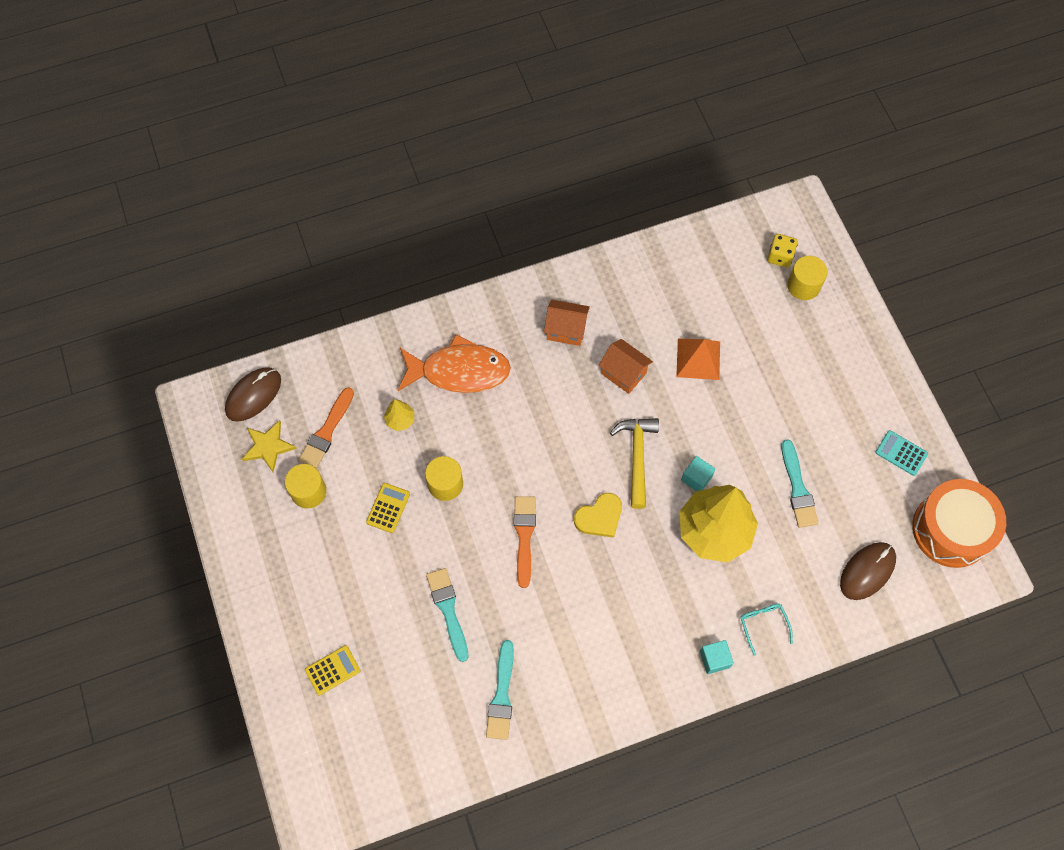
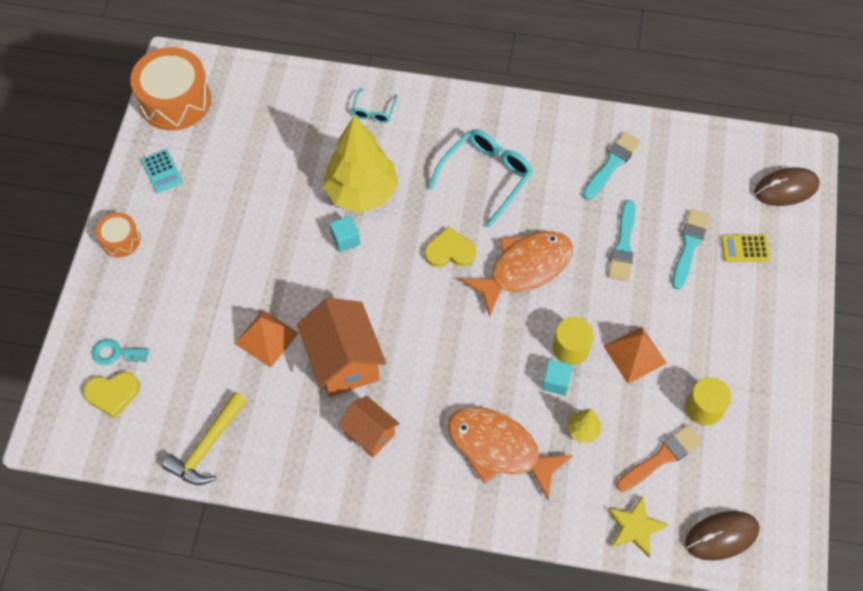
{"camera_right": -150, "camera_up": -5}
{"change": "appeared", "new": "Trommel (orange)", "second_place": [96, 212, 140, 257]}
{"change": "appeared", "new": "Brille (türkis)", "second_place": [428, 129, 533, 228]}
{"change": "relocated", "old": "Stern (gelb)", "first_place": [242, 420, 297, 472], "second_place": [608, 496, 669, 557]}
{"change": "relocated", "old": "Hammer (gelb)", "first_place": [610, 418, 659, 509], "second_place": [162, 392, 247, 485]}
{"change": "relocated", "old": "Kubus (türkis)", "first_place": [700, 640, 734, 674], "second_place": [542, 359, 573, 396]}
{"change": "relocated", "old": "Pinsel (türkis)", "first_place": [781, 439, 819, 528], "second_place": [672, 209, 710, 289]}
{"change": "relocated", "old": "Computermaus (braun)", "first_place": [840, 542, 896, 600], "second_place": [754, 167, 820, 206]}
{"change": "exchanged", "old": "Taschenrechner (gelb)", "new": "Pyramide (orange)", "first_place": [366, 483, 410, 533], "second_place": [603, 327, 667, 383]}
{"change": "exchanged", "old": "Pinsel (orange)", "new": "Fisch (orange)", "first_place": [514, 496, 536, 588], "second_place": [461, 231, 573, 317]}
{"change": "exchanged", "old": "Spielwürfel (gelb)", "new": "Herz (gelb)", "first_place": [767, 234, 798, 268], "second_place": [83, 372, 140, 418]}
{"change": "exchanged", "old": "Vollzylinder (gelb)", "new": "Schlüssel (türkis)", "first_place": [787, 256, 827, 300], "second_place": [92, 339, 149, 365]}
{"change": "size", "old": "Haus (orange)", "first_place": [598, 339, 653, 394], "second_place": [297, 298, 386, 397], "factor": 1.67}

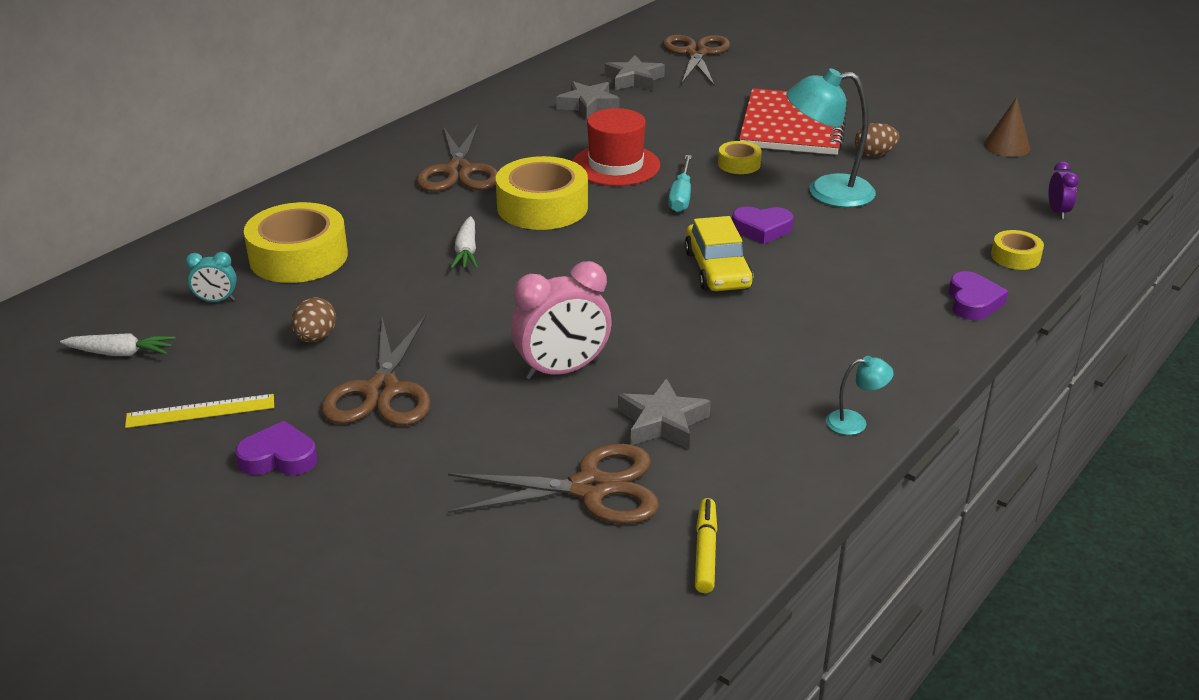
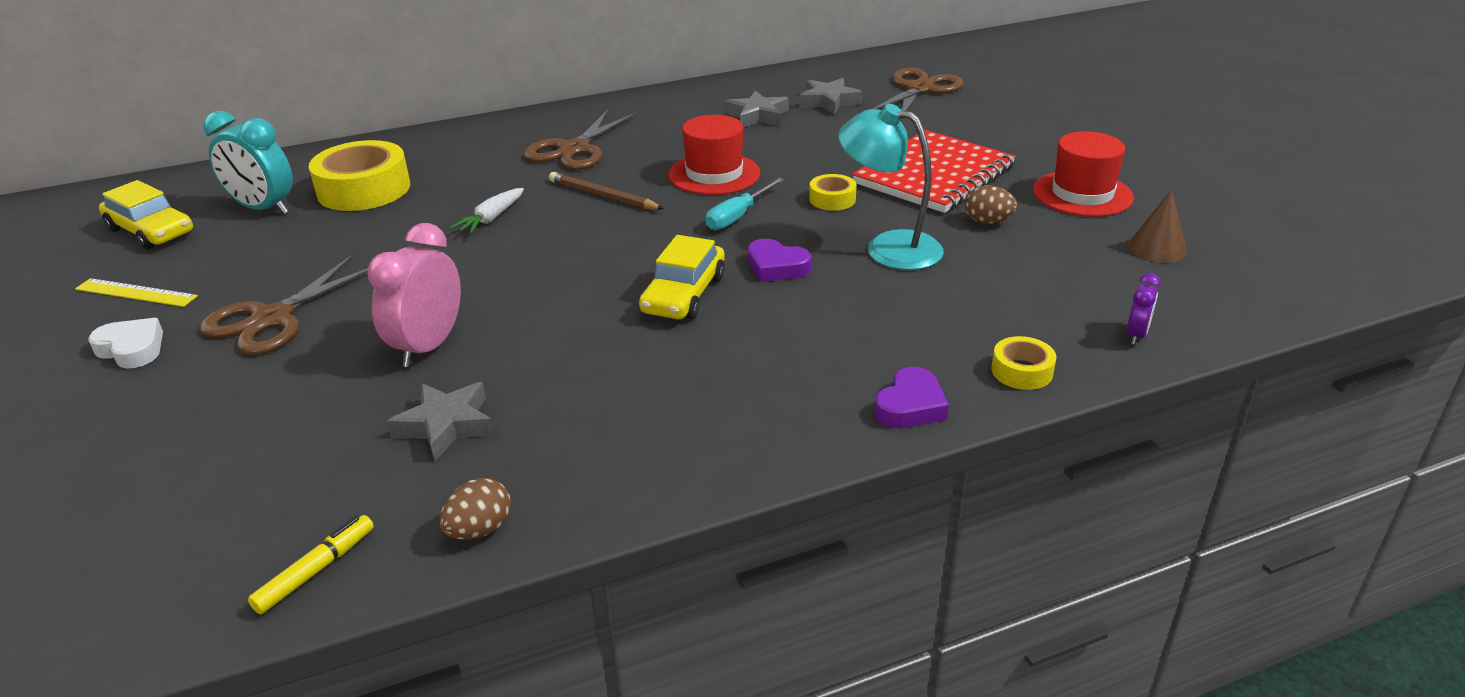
{"camera_right": 30, "camera_up": 0}
{"change": "missing", "old": "Schere (braun)", "first_place": [448, 444, 659, 524]}
{"change": "missing", "old": "Lampe (türkis)", "first_place": [826, 356, 894, 435]}
{"change": "appeared", "new": "Hut (rot)", "second_place": [1033, 131, 1134, 217]}
{"change": "relocated", "old": "Ei (braun)", "first_place": [291, 298, 336, 342], "second_place": [439, 478, 511, 540]}
{"change": "exchanged", "old": "Karotte (weiß)", "new": "Auto (gelb)", "first_place": [60, 333, 175, 356], "second_place": [99, 180, 193, 249]}
{"change": "exchanged", "old": "Klebeband (gelb)", "new": "Bleistift (braun)", "first_place": [496, 156, 588, 230], "second_place": [549, 172, 664, 209]}
{"change": "colour", "old": "Herz (lila)", "new": "Herz (weiß)", "first_place": [235, 421, 317, 475], "second_place": [88, 318, 163, 368]}
{"change": "spun", "old": "Wecker (rosa)", "first_place": [511, 261, 612, 380], "second_place": [367, 223, 461, 367], "degrees": 105}
{"change": "size", "old": "Wecker (türkis)", "first_place": [185, 252, 237, 302], "second_place": [203, 111, 293, 214], "factor": 1.98}

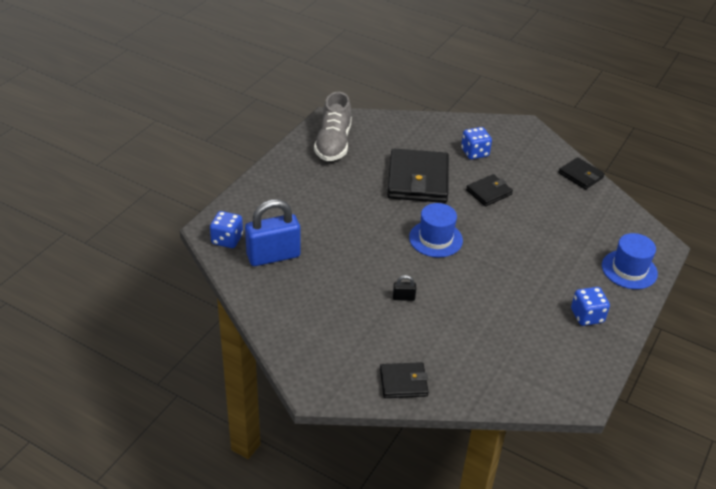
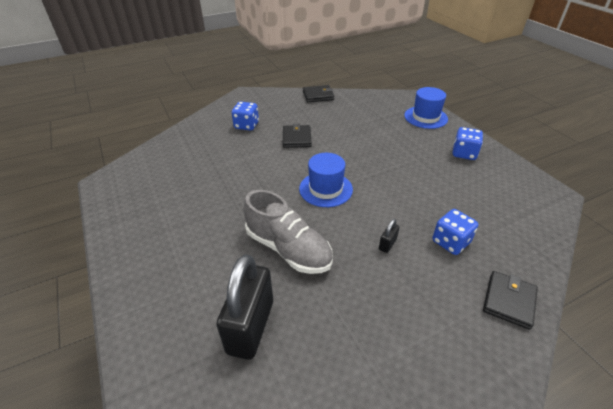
{"camera_right": -55, "camera_up": 0}
{"change": "missing", "old": "Geldbörse (schwarz)", "first_place": [387, 149, 449, 203]}
{"change": "relocated", "old": "Spielwürfel (blau)", "first_place": [210, 211, 243, 248], "second_place": [432, 209, 478, 255]}
{"change": "relocated", "old": "Schuh (grau)", "first_place": [314, 92, 352, 161], "second_place": [243, 190, 333, 274]}
{"change": "colour", "old": "Vorhängeschloss (blau)", "new": "Vorhängeschloss (schwarz)", "first_place": [245, 199, 301, 266], "second_place": [216, 254, 273, 360]}

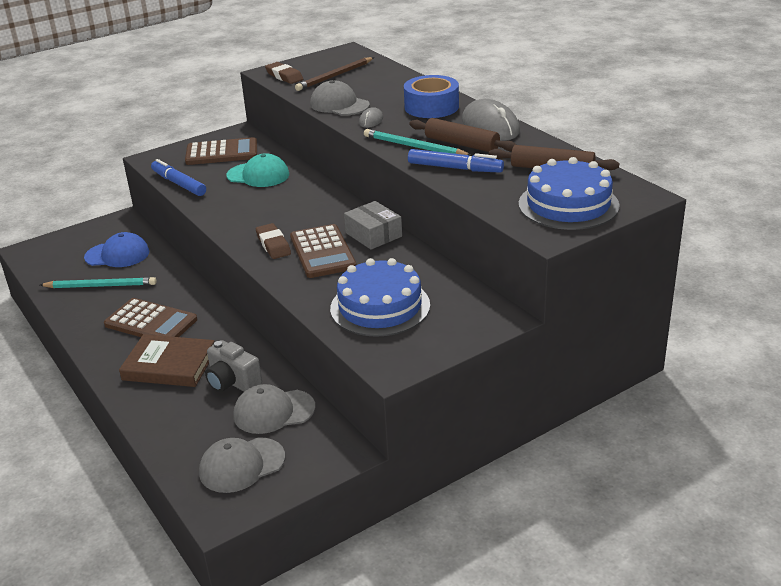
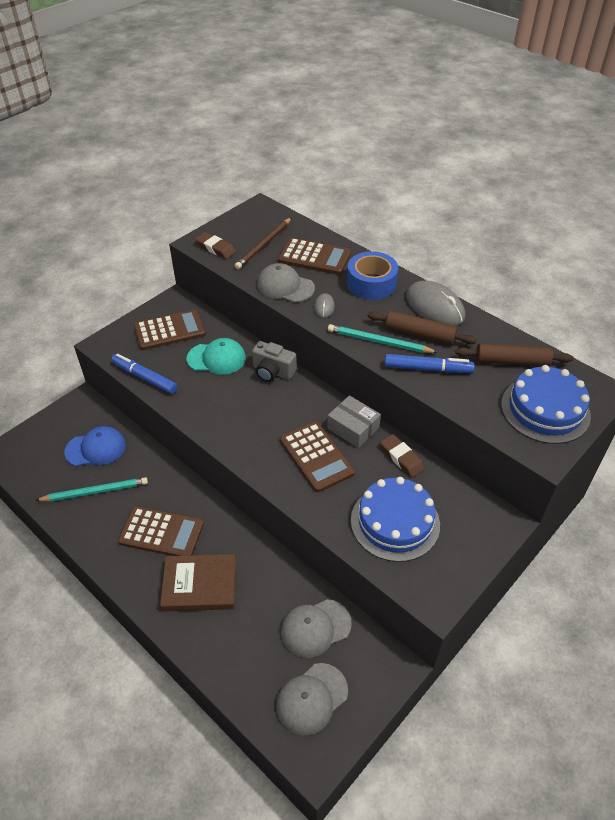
{"camera_right": -15, "camera_up": 15}
{"change": "appeared", "new": "Taschenrechner (braun)", "second_place": [278, 238, 351, 275]}
{"change": "relocated", "old": "Kamera (grau)", "first_place": [205, 340, 262, 392], "second_place": [252, 341, 297, 382]}
{"change": "relocated", "old": "Radiergummi (braun)", "first_place": [256, 223, 291, 259], "second_place": [380, 434, 425, 478]}

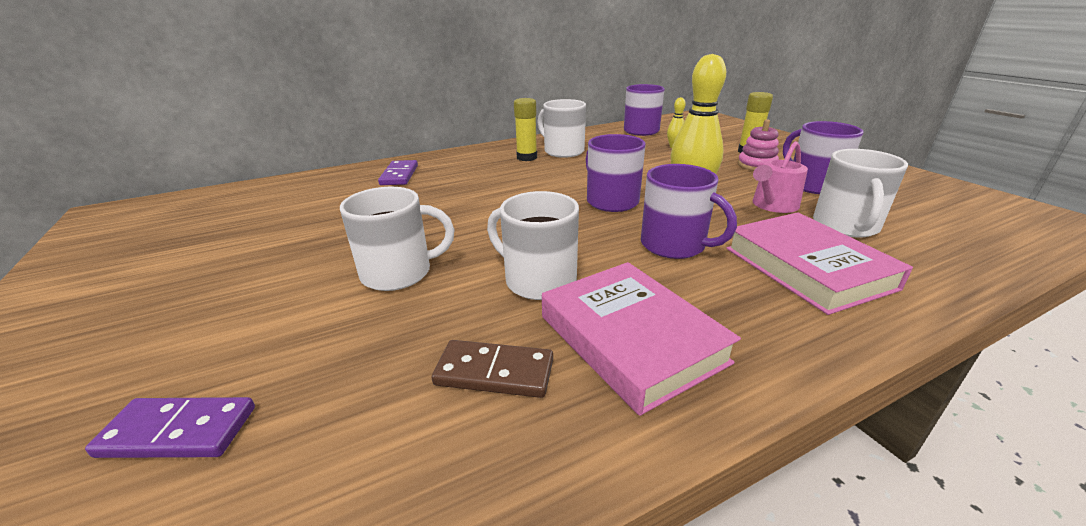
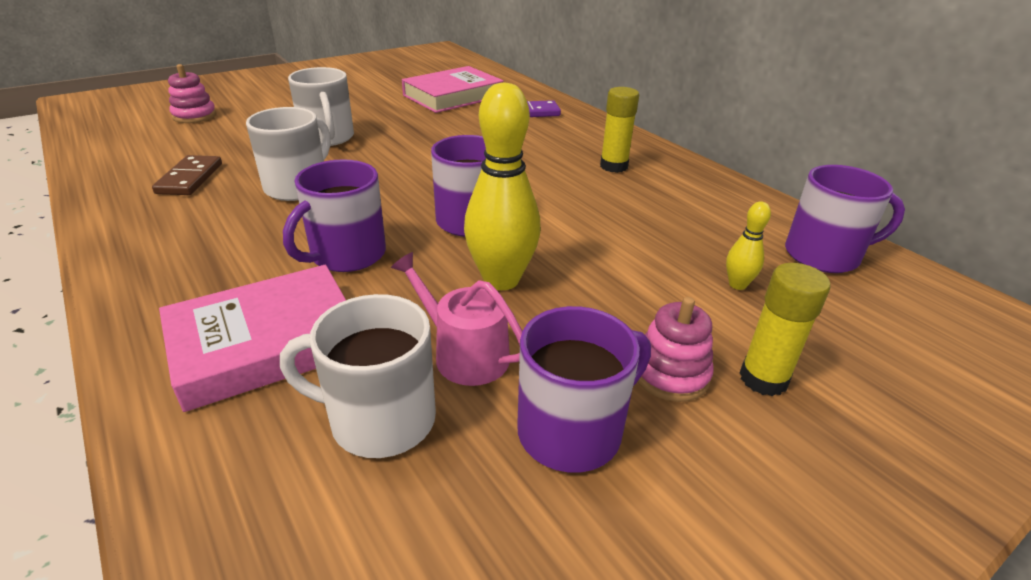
{"camera_right": 80, "camera_up": 5}
{"change": "missing", "old": "Tasse (weiß)", "first_place": [537, 99, 586, 158]}
{"change": "relocated", "old": "Buch (rosa)", "first_place": [542, 262, 741, 416], "second_place": [402, 66, 504, 113]}
{"change": "exchanged", "old": "Dominostein (lila)", "new": "Stapelspielzeug (rosa)", "first_place": [85, 397, 255, 458], "second_place": [168, 64, 216, 123]}

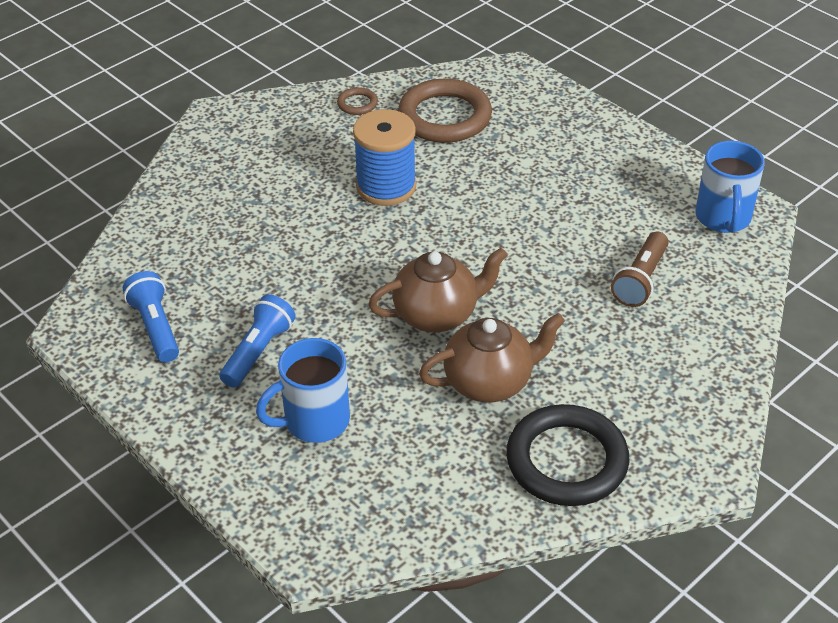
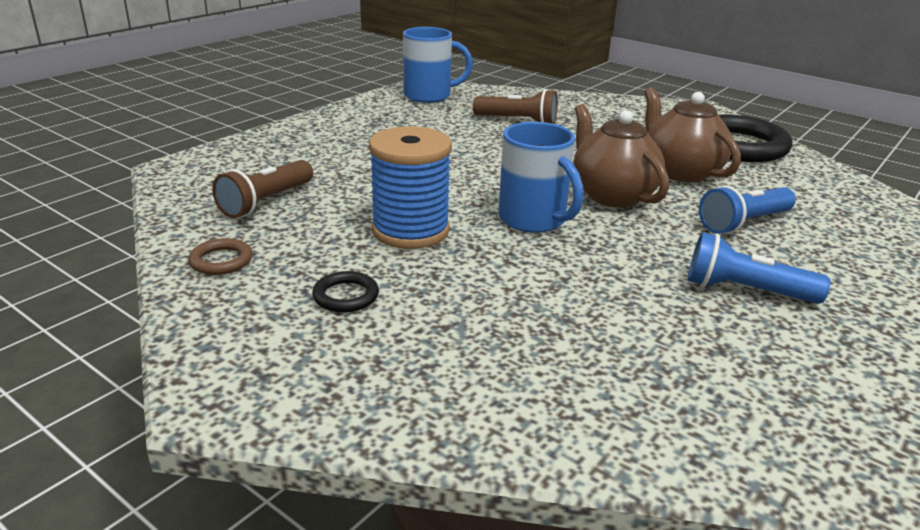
{"camera_right": -100, "camera_up": -15}
{"change": "appeared", "new": "Ring (schwarz)", "second_place": [312, 271, 379, 312]}
{"change": "relocated", "old": "Taschenlampe (blau)", "first_place": [123, 271, 179, 362], "second_place": [699, 185, 796, 234]}
{"change": "relocated", "old": "Tasse (blau)", "first_place": [256, 338, 350, 443], "second_place": [498, 122, 584, 233]}
{"change": "exchanged", "old": "Ring (braun)", "new": "Taschenlampe (braun)", "first_place": [398, 79, 492, 143], "second_place": [212, 160, 313, 218]}

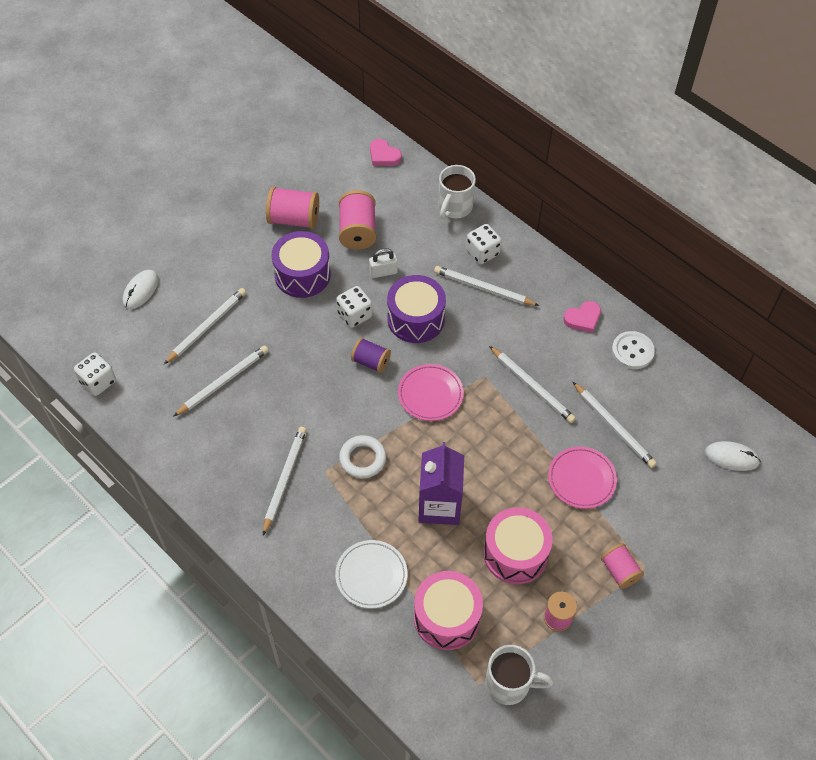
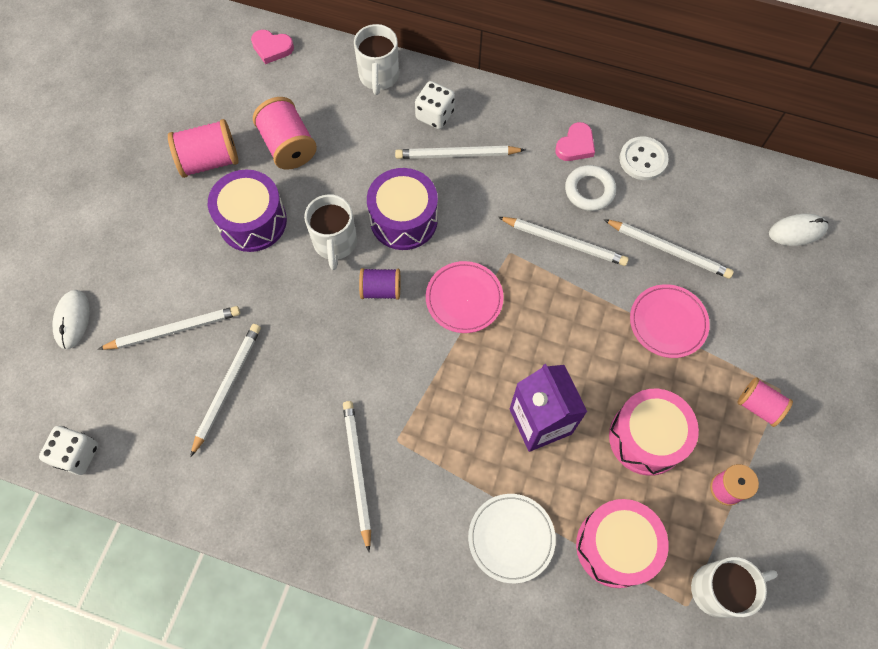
{"camera_right": -25, "camera_up": 10}
{"change": "missing", "old": "Vorhängeschloss (weiß)", "first_place": [369, 248, 398, 278]}
{"change": "relocated", "old": "Ring (weiß)", "first_place": [339, 435, 386, 478], "second_place": [565, 165, 616, 211]}
{"change": "exchanged", "old": "Spielwürfel (weiß)", "new": "Tasse (weiß)", "first_place": [336, 286, 372, 328], "second_place": [304, 194, 357, 270]}
{"change": "spun", "old": "Bleistift (weiß)", "first_place": [164, 288, 246, 364], "second_place": [99, 306, 240, 350], "degrees": 60}

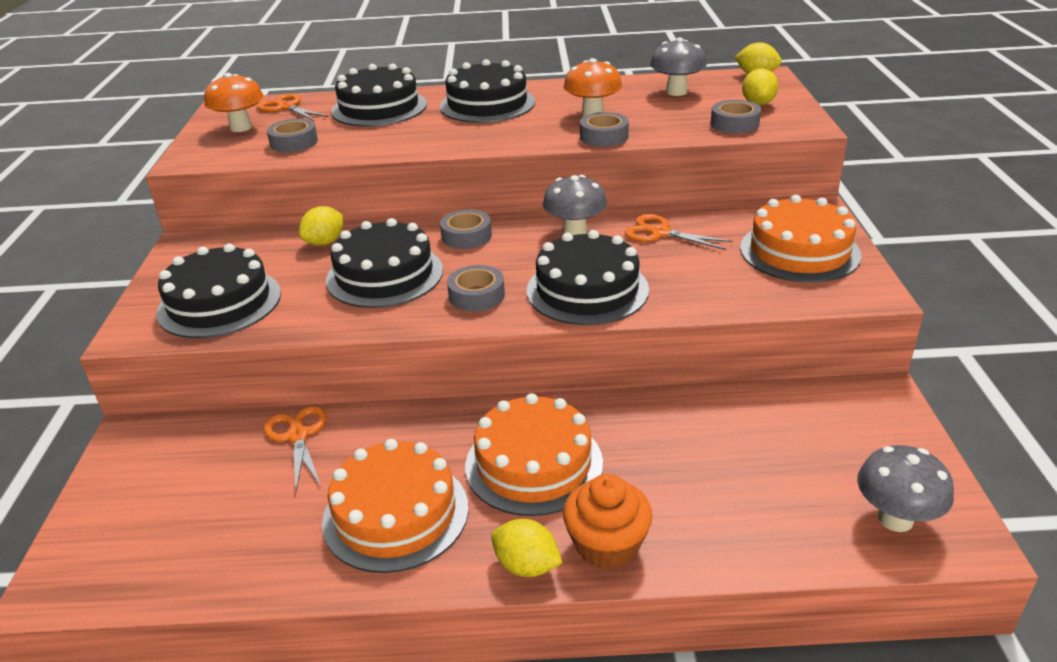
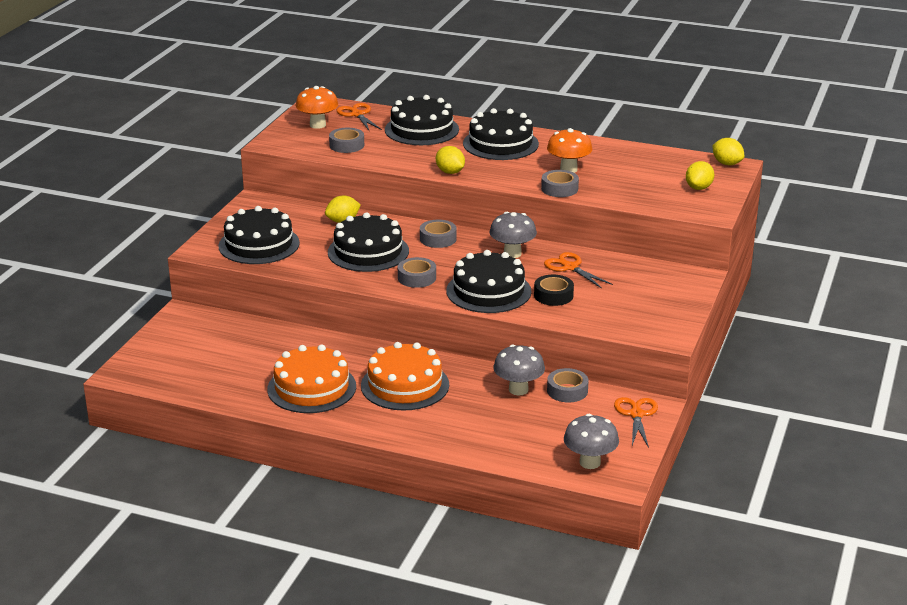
{"camera_right": 20, "camera_up": -5}
{"change": "missing", "old": "Muffin (orange)", "first_place": [563, 474, 652, 570]}
{"change": "missing", "old": "Kuchen (orange)", "first_place": [740, 195, 862, 283]}
{"change": "appeared", "new": "Klebeband (schwarz)", "second_place": [534, 275, 574, 306]}
{"change": "relocated", "old": "Schere (orange)", "first_place": [264, 406, 326, 491], "second_place": [614, 397, 658, 448]}
{"change": "relocated", "old": "Zitrone (gelb)", "first_place": [491, 519, 562, 577], "second_place": [436, 146, 465, 174]}
{"change": "relocated", "old": "Pilz (grau)", "first_place": [650, 37, 707, 96], "second_place": [493, 344, 545, 395]}
{"change": "relocated", "old": "Klebeband (grau)", "first_place": [711, 100, 761, 134], "second_place": [547, 368, 589, 403]}

